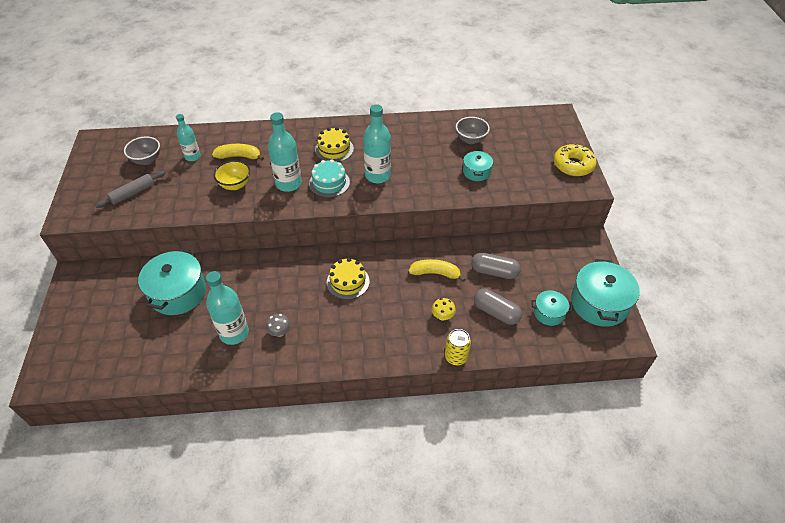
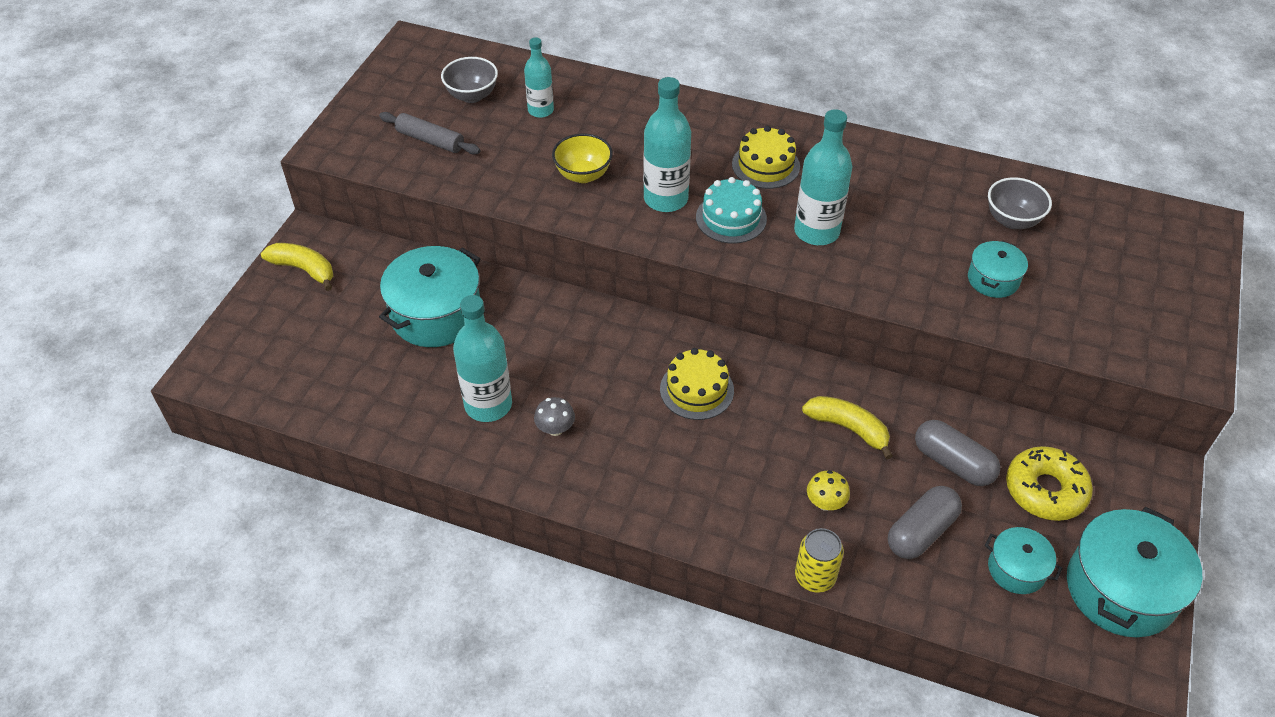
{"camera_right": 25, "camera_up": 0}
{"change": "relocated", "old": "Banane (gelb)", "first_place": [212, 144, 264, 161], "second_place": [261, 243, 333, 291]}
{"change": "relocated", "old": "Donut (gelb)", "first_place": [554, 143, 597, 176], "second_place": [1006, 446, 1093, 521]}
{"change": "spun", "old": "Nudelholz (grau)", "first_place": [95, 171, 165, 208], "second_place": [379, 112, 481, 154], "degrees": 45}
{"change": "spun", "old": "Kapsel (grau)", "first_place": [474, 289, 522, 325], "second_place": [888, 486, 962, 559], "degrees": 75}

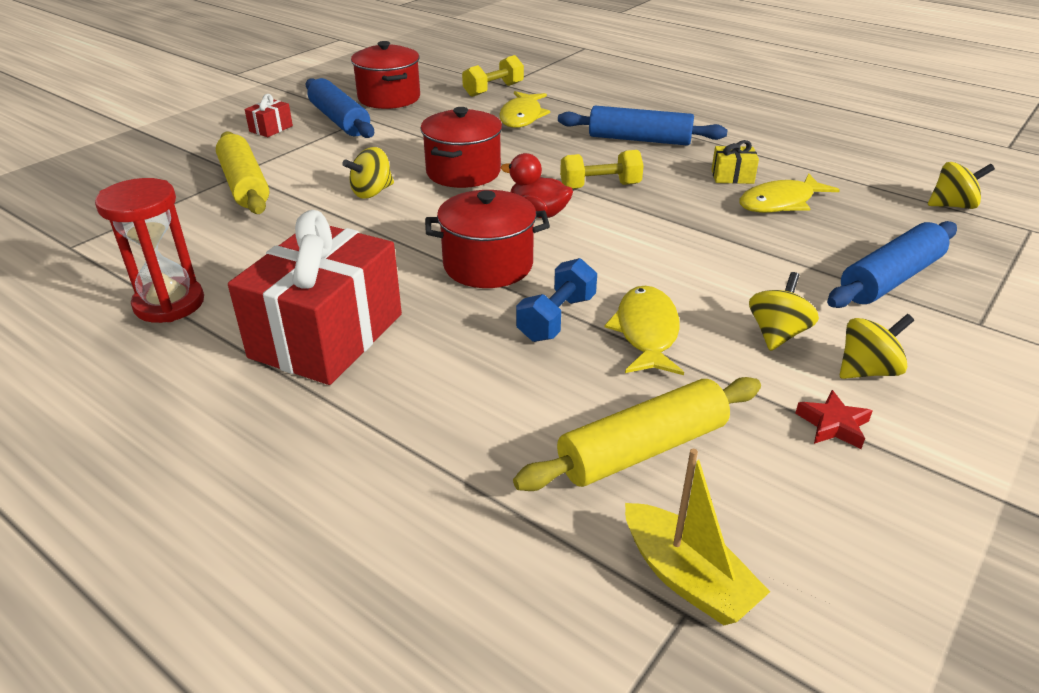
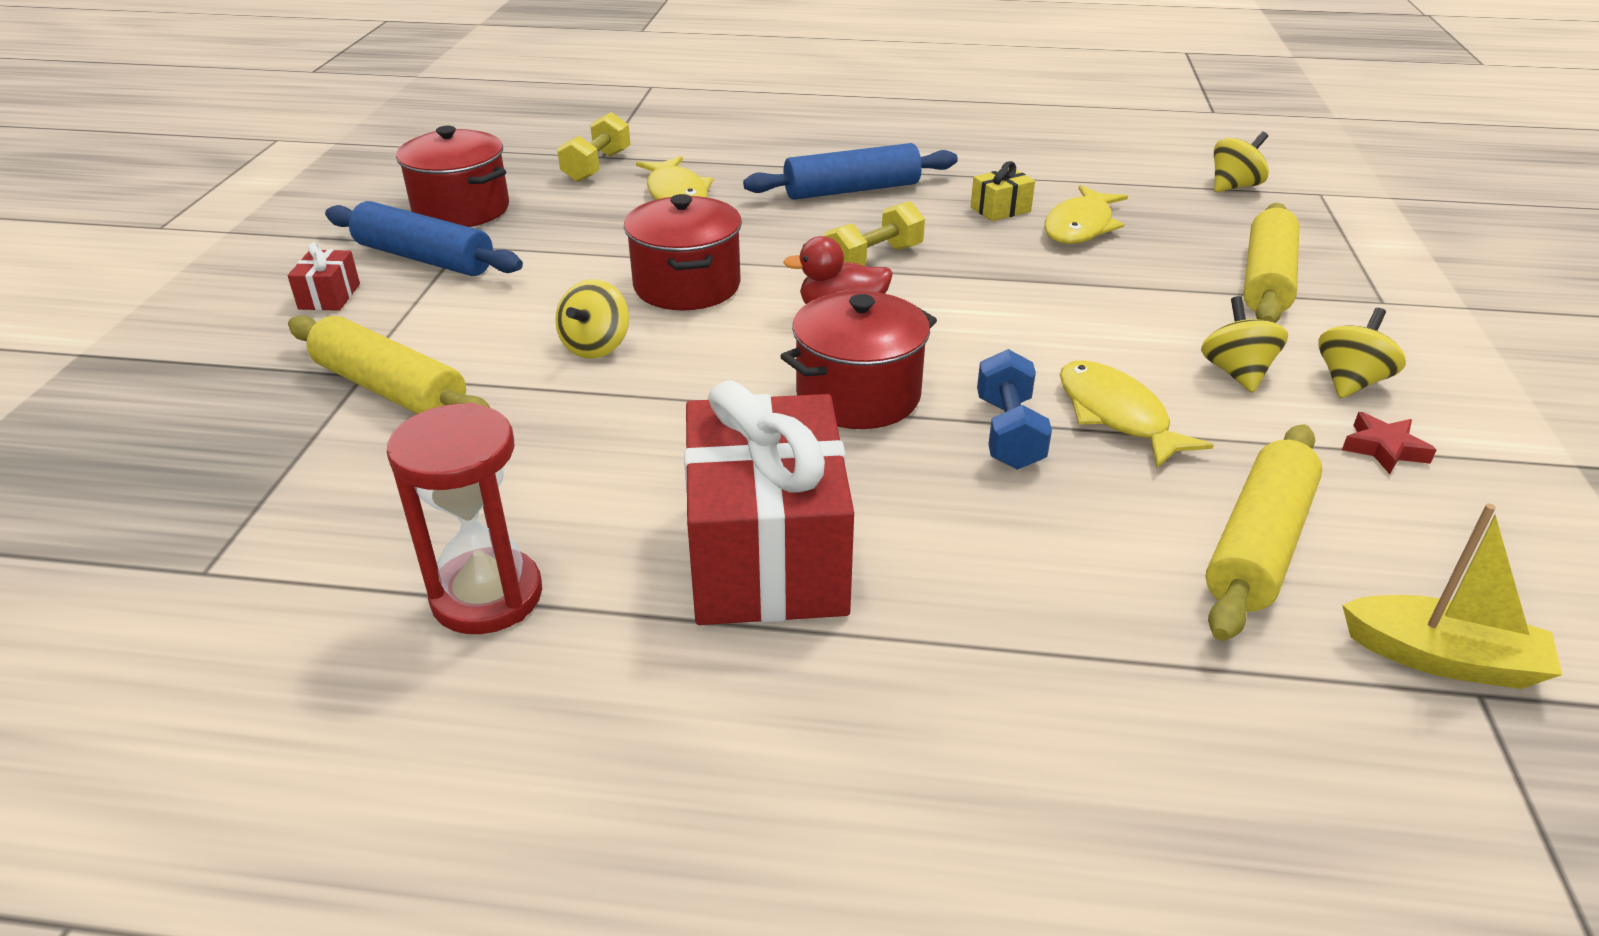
{"camera_right": -30, "camera_up": 0}
{"change": "colour", "old": "Nudelholz (blau)", "new": "Nudelholz (gelb)", "first_place": [827, 221, 957, 308], "second_place": [1243, 203, 1299, 323]}

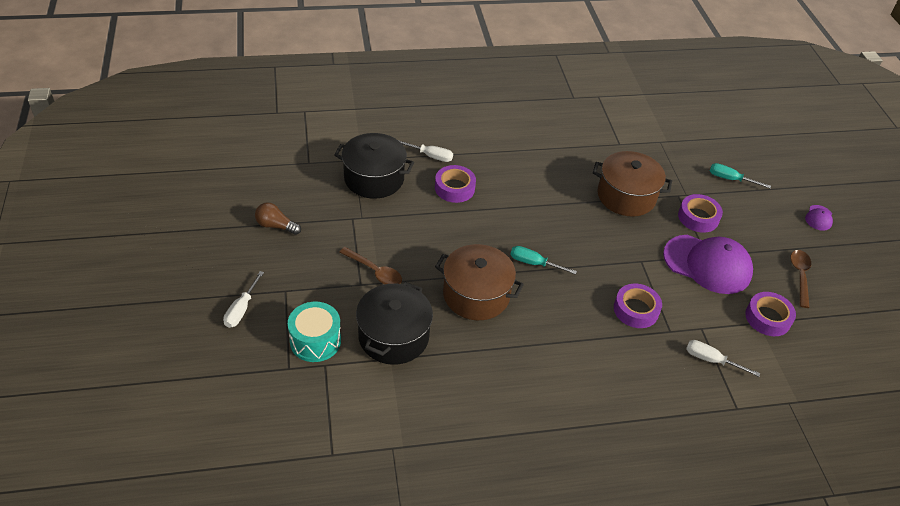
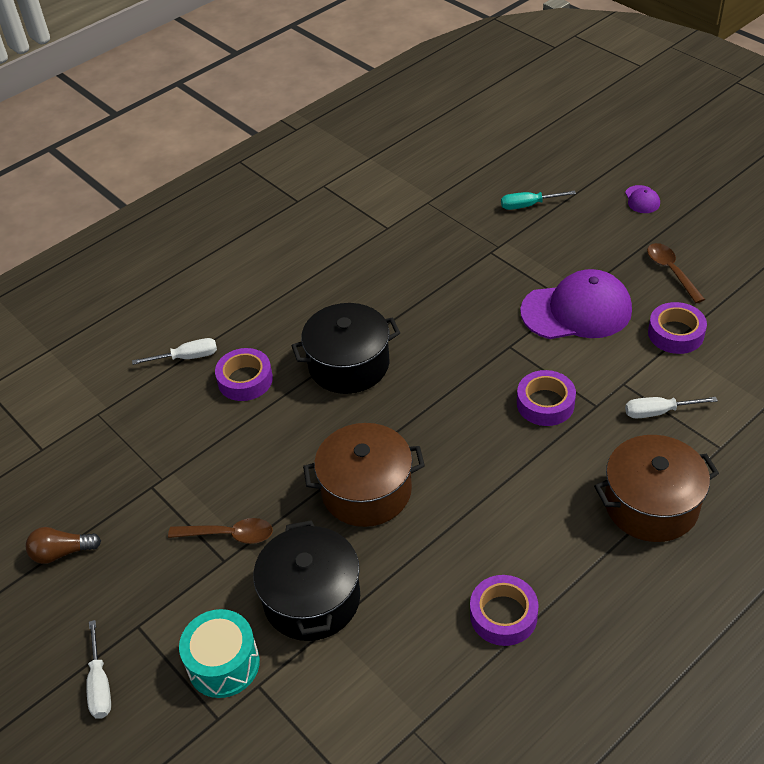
{"camera_right": -25, "camera_up": 0}
{"change": "missing", "old": "Schraubenzieher (türkis)", "first_place": [510, 246, 577, 275]}
{"change": "relocated", "old": "Kochtopf (schwarz)", "first_place": [334, 133, 414, 199], "second_place": [291, 303, 400, 394]}
{"change": "relocated", "old": "Kochtopf (braun)", "first_place": [593, 151, 672, 217], "second_place": [594, 435, 719, 542]}
{"change": "relocated", "old": "Klebeband (lila)", "first_place": [678, 194, 723, 233], "second_place": [470, 575, 539, 646]}

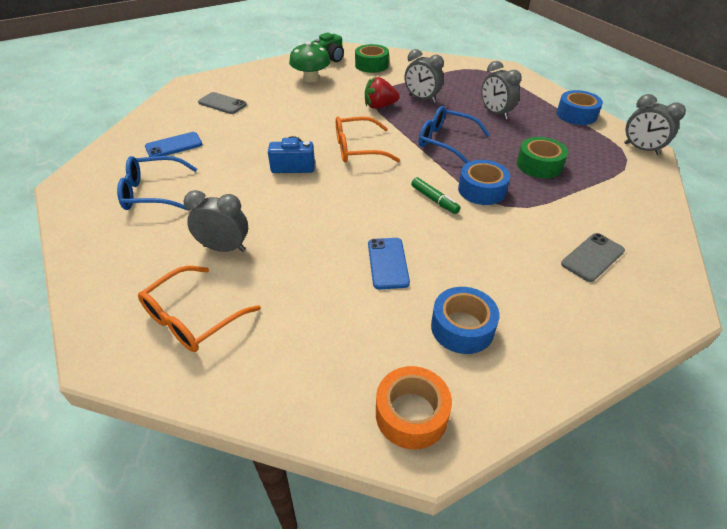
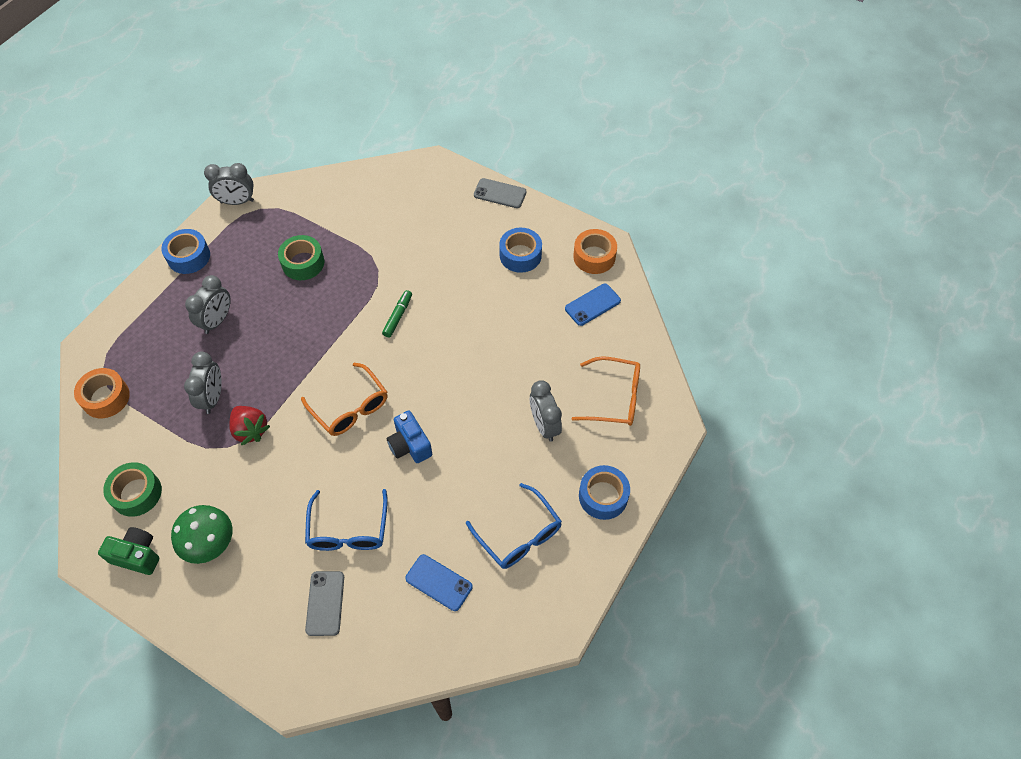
{"camera_right": -120, "camera_up": 15}
{"change": "appeared", "new": "Klebeband (orange)", "second_place": [74, 368, 130, 418]}
{"change": "relocated", "old": "Handy (blau)", "first_place": [368, 238, 410, 289], "second_place": [565, 284, 621, 326]}
{"change": "relocated", "old": "Brille (blau)", "first_place": [418, 106, 490, 163], "second_place": [305, 489, 388, 551]}
{"change": "relocated", "old": "Klebeband (blau)", "first_place": [458, 160, 510, 205], "second_place": [579, 465, 630, 520]}
{"change": "relocated", "old": "Handy (grau)", "first_place": [561, 233, 625, 282], "second_place": [474, 178, 527, 208]}
{"change": "spun", "old": "Wecker (grau)", "first_place": [624, 94, 686, 155], "second_place": [204, 163, 254, 205], "degrees": 75}

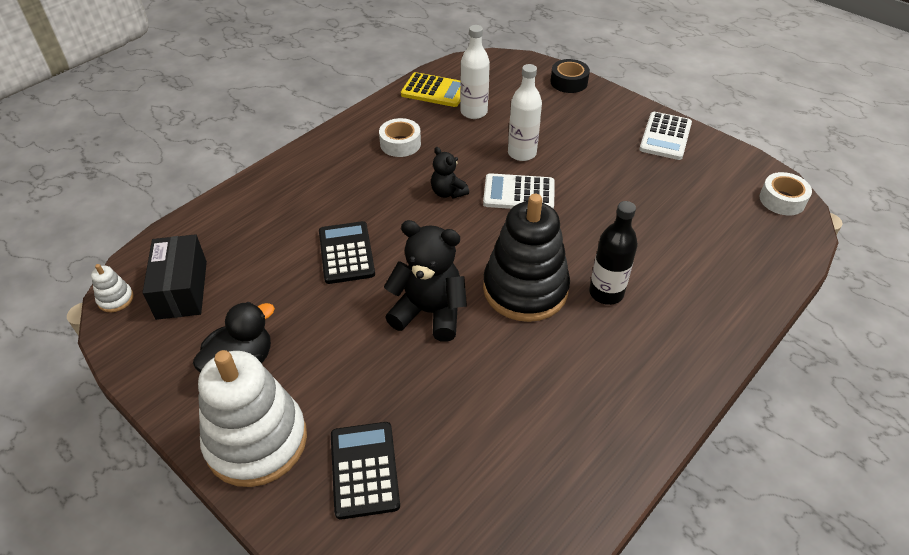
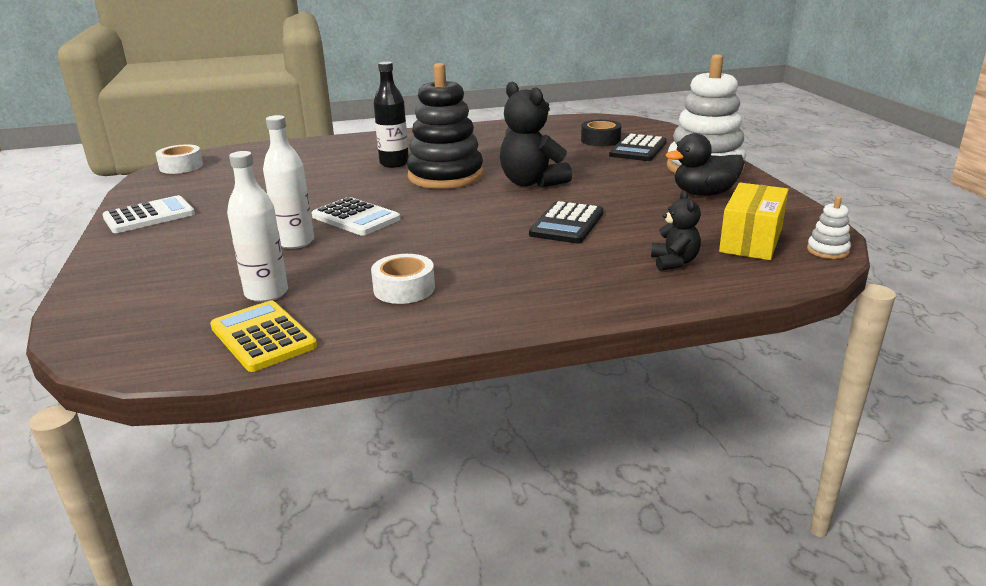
{"camera_right": -145, "camera_up": -20}
{"change": "relocated", "old": "Teddybär (schwarz)", "first_place": [431, 147, 469, 199], "second_place": [651, 191, 701, 271]}
{"change": "relocated", "old": "Klebeband (schwarz)", "first_place": [550, 59, 590, 93], "second_place": [581, 120, 621, 146]}
{"change": "colour", "old": "Schachtel (schwarz)", "new": "Schachtel (gelb)", "first_place": [142, 234, 207, 320], "second_place": [719, 183, 789, 260]}

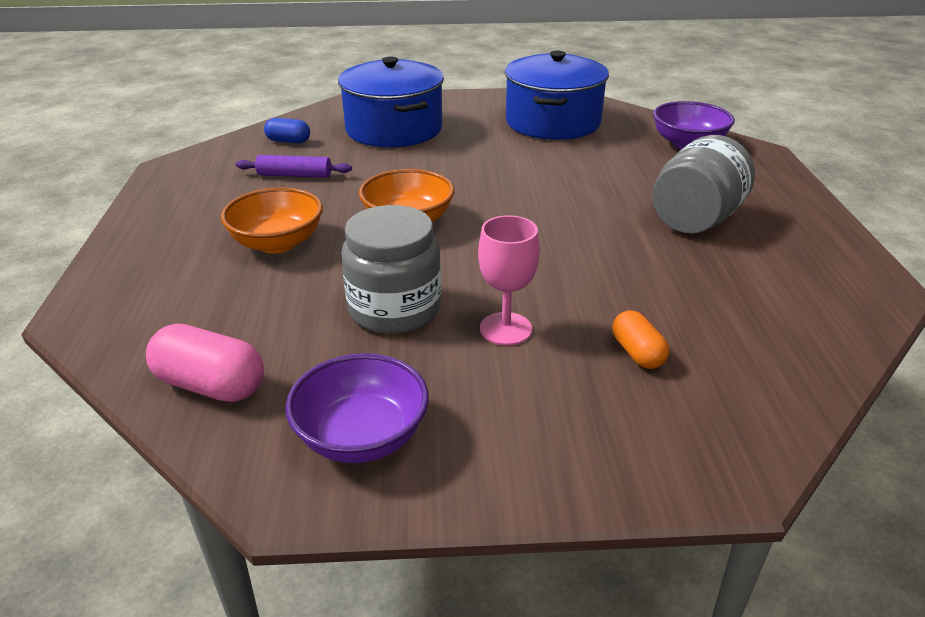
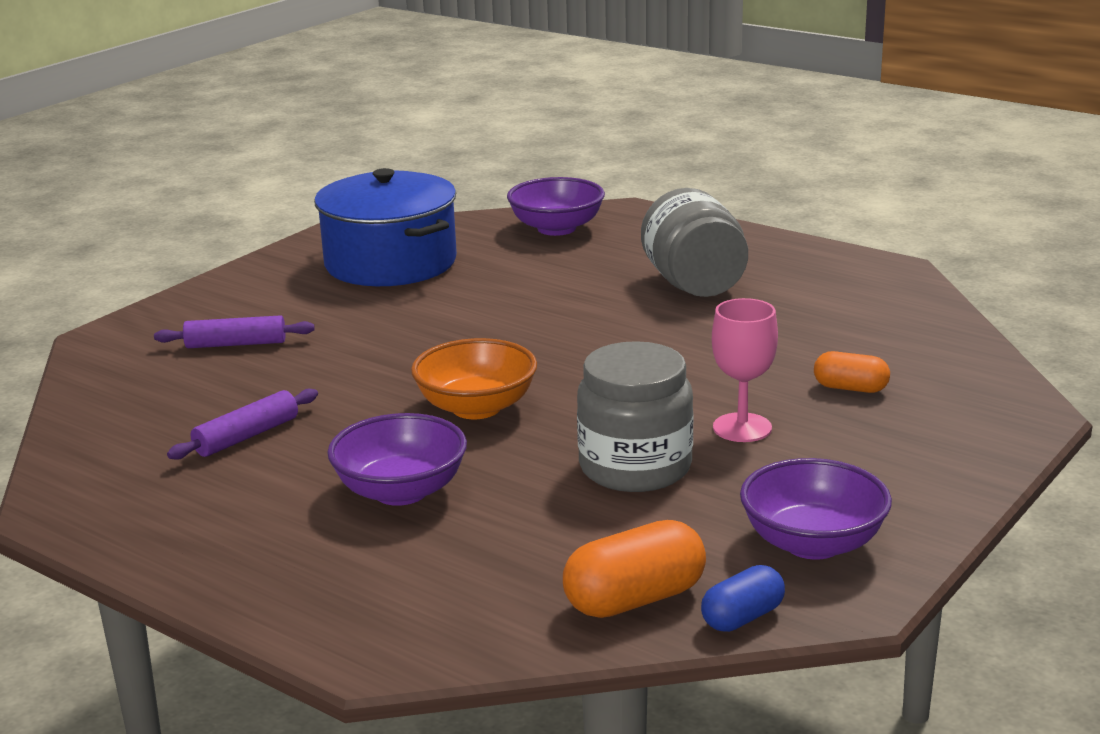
{"camera_right": -50, "camera_up": -10}
{"change": "relocated", "old": "Kapsel (blau)", "first_place": [264, 118, 310, 143], "second_place": [701, 565, 785, 632]}
{"change": "exchanged", "old": "Kochtopf (blau)", "new": "Nudelholz (lila)", "first_place": [338, 57, 444, 147], "second_place": [154, 315, 315, 348]}
{"change": "colour", "old": "Kapsel (rosa)", "new": "Kapsel (orange)", "first_place": [146, 323, 264, 402], "second_place": [563, 520, 706, 618]}
{"change": "colour", "old": "Schüssel (orange)", "new": "Schüssel (lila)", "first_place": [221, 187, 323, 253], "second_place": [327, 413, 467, 506]}

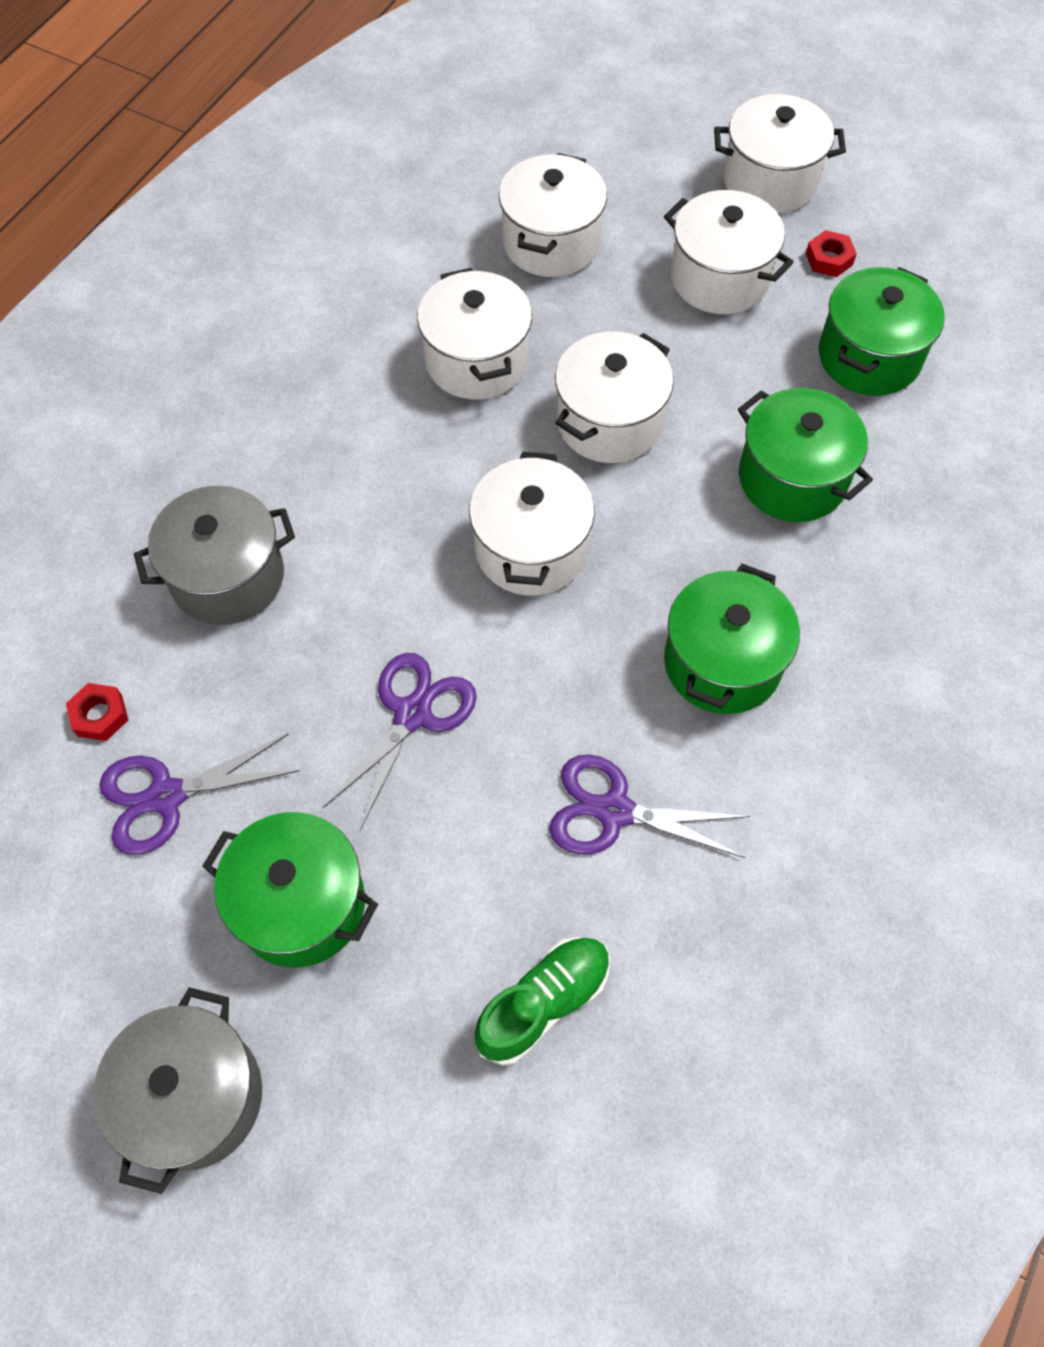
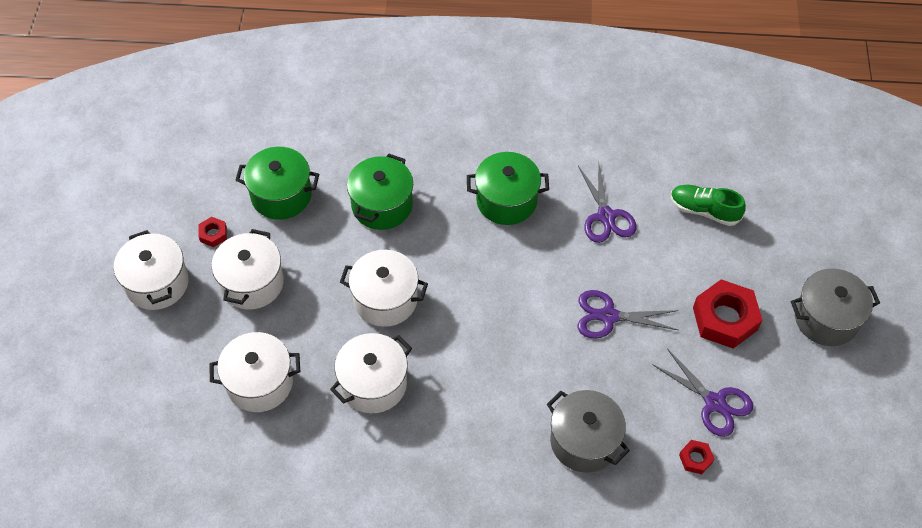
{"camera_right": -115, "camera_up": -5}
{"change": "missing", "old": "Kochtopf (weiß)", "first_place": [469, 452, 595, 596]}
{"change": "exchanged", "old": "Kochtopf (grün)", "new": "Sechskantmutter (rot)", "first_place": [203, 812, 378, 968], "second_place": [693, 279, 762, 349]}

